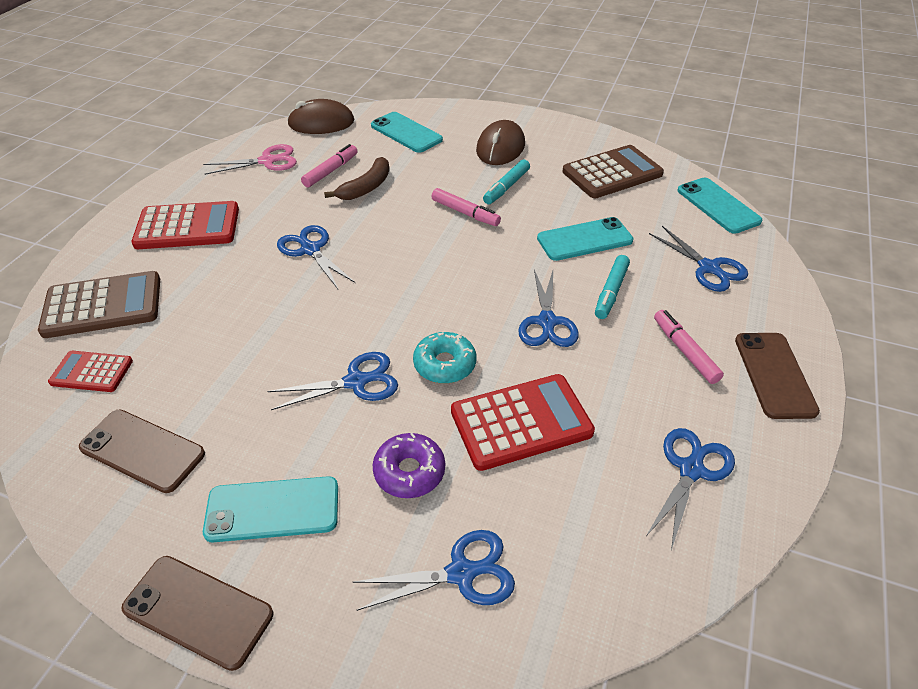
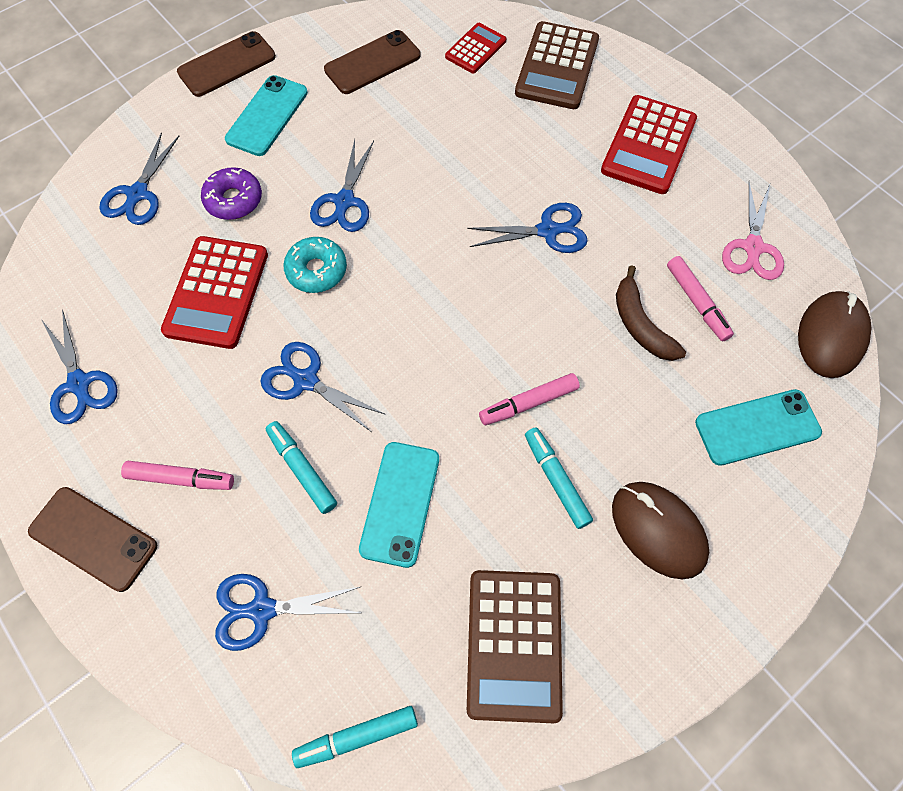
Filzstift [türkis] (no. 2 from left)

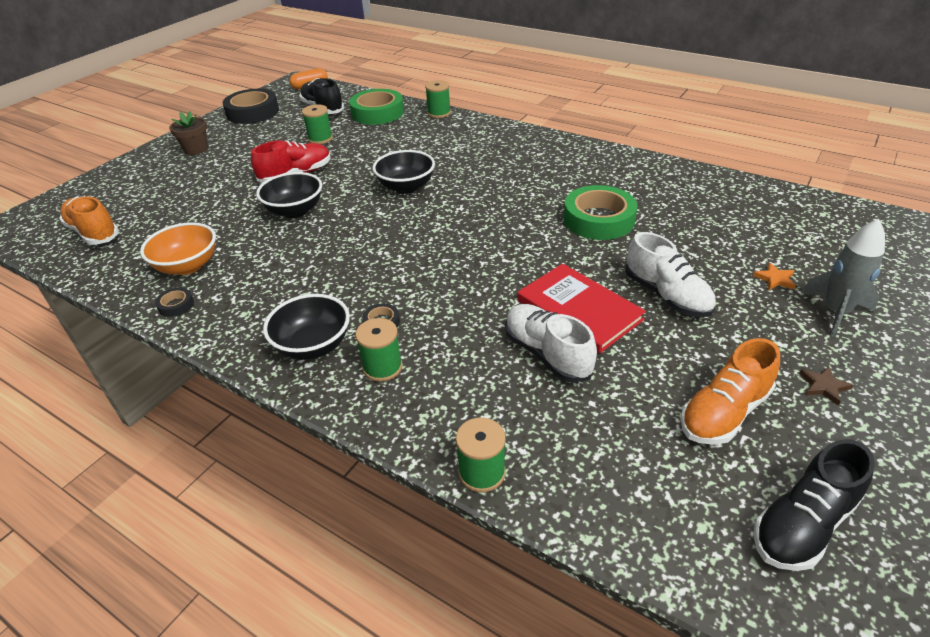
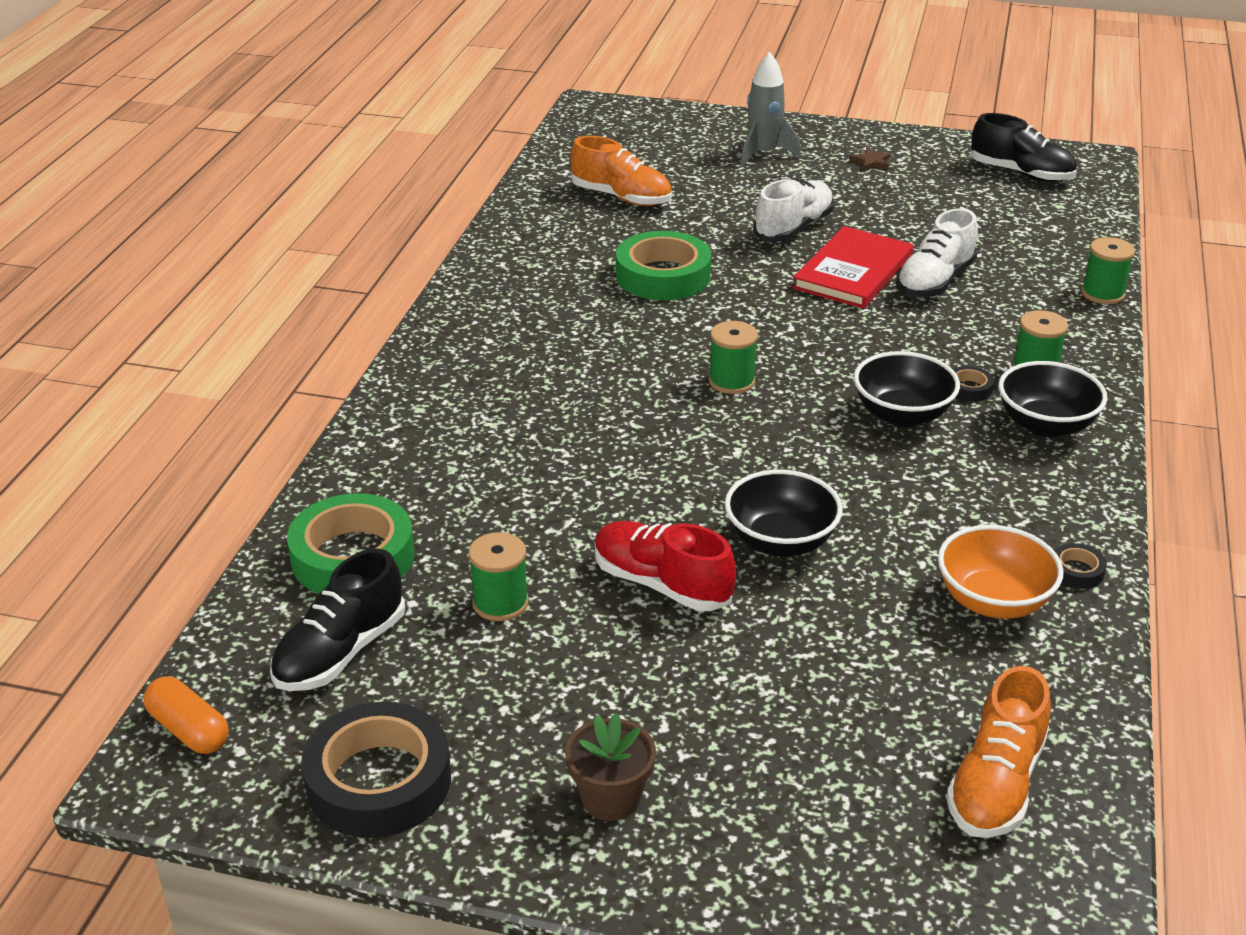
Schuh [orange] (no. 1 from left); Garnrolle [grün] (no. 2 from left); Schüssel [schwarz] (no. 2 from left); Stern [orange]

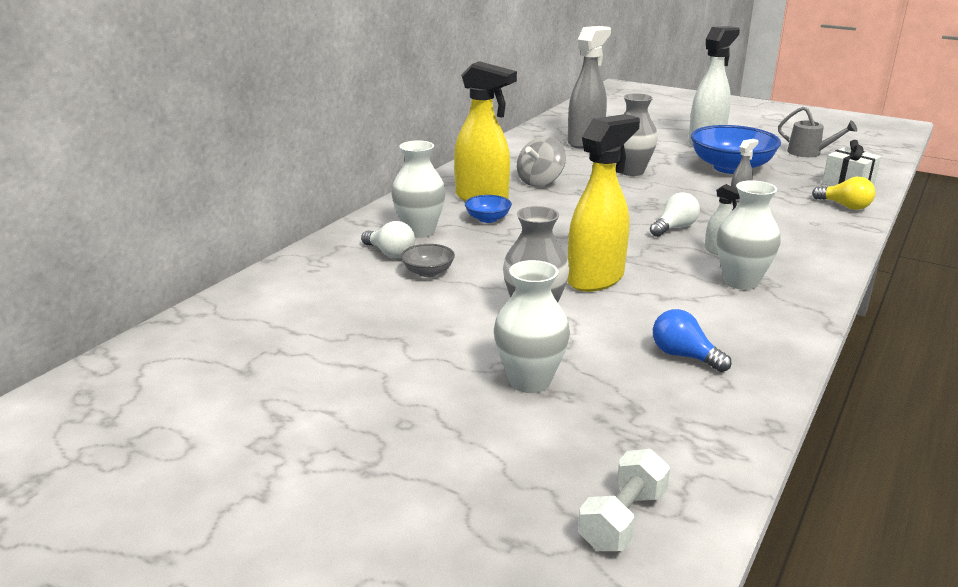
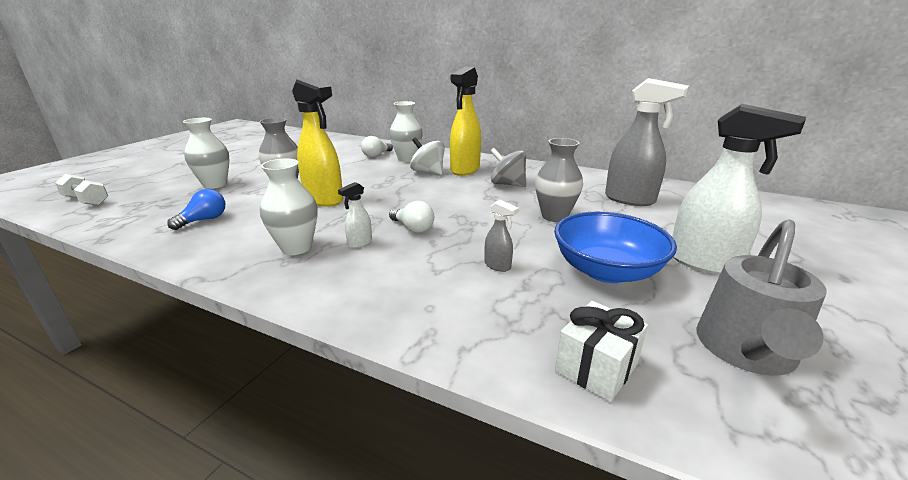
Kreisel [weiß]; Gießkanne [grau]; Schüssel [grau]; Glühbirne [gelb]

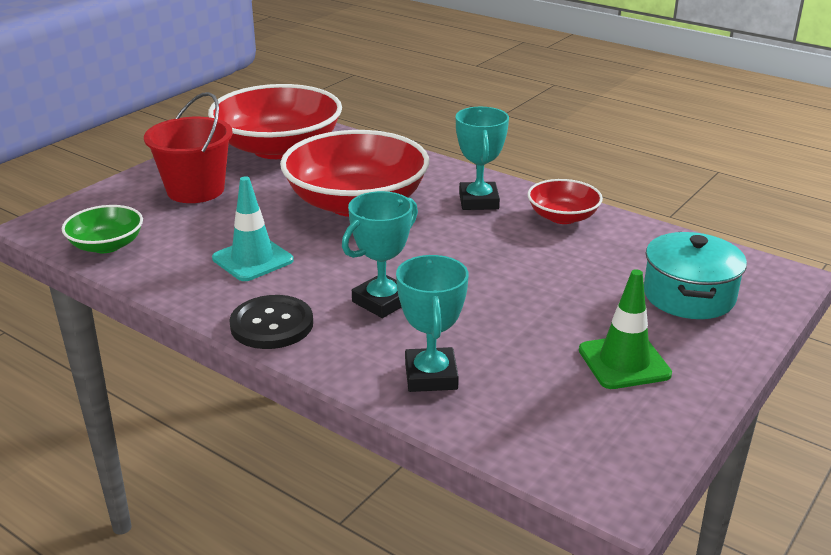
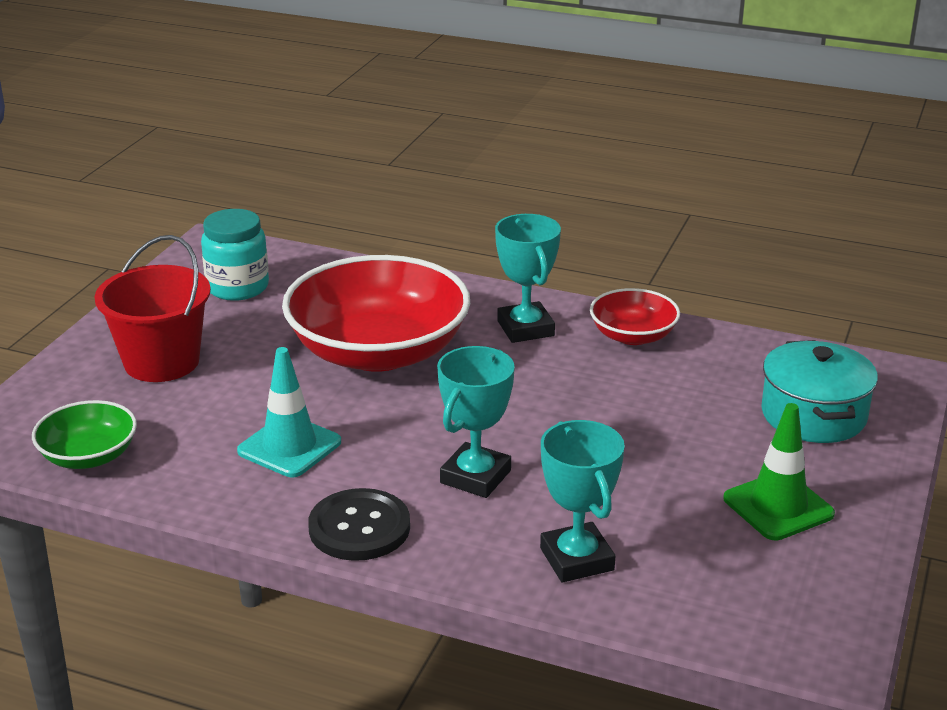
Einmachglas [türkis]

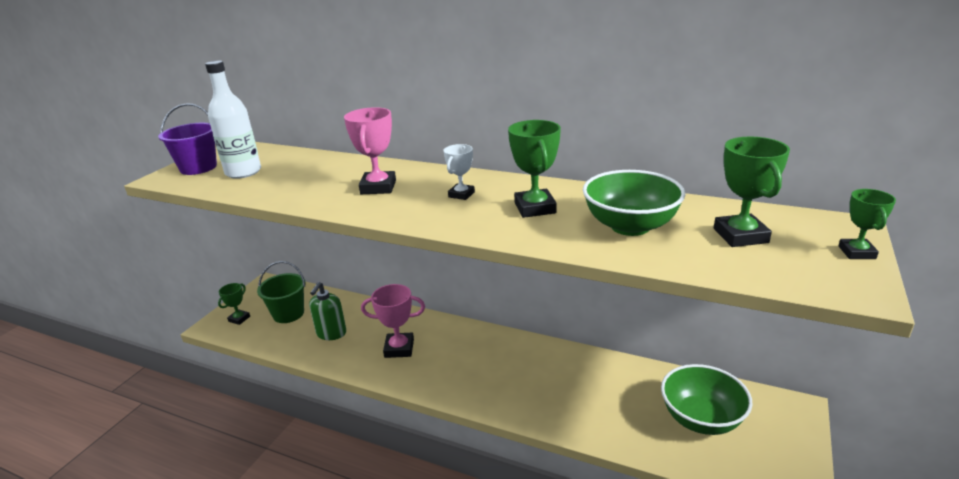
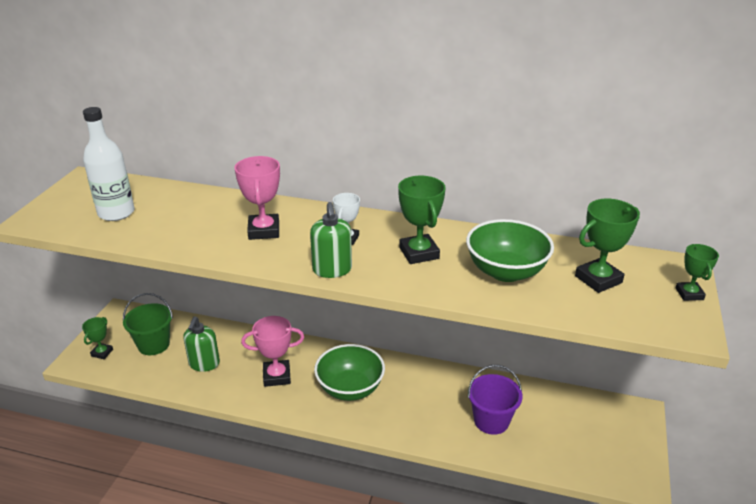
Seifenspender [grün] (no. 2 from left); Schüssel [grün] (no. 1 from left); Eimer [lila]; Pokal [grün] (no. 3 from left)

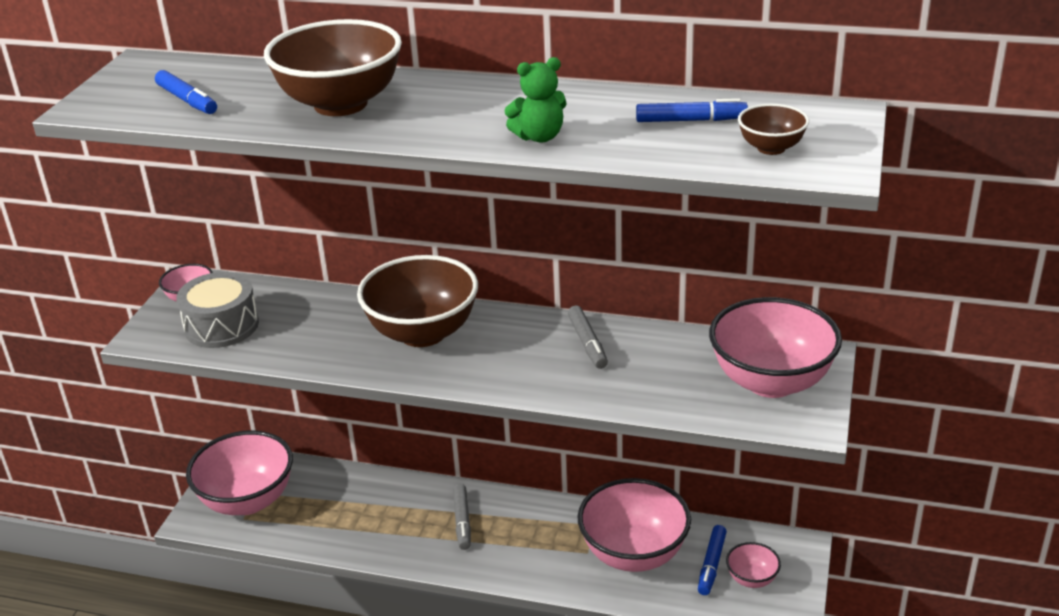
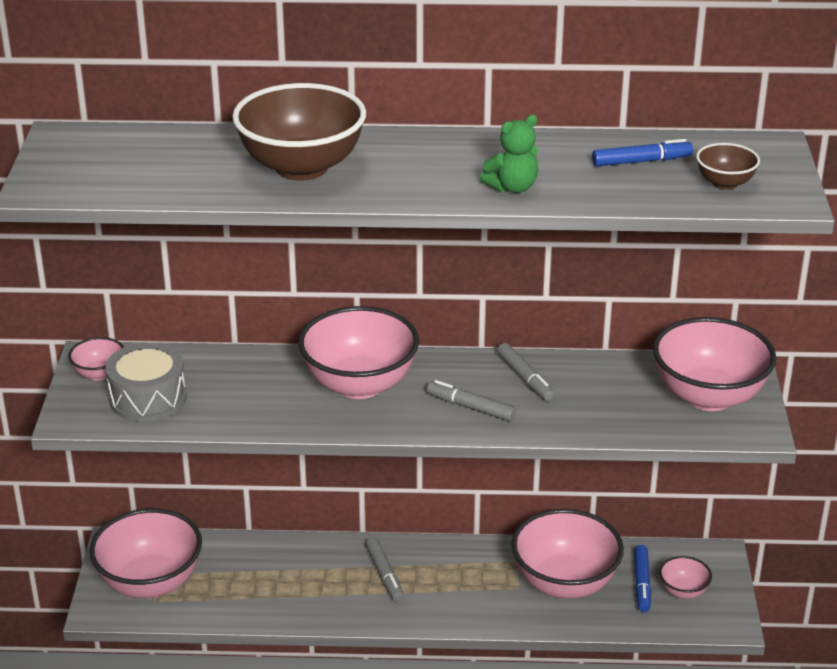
Schüssel [rosa] (no. 3 from left); Filzstift [grau] (no. 2 from left); Filzstift [blau] (no. 1 from left in the first image)

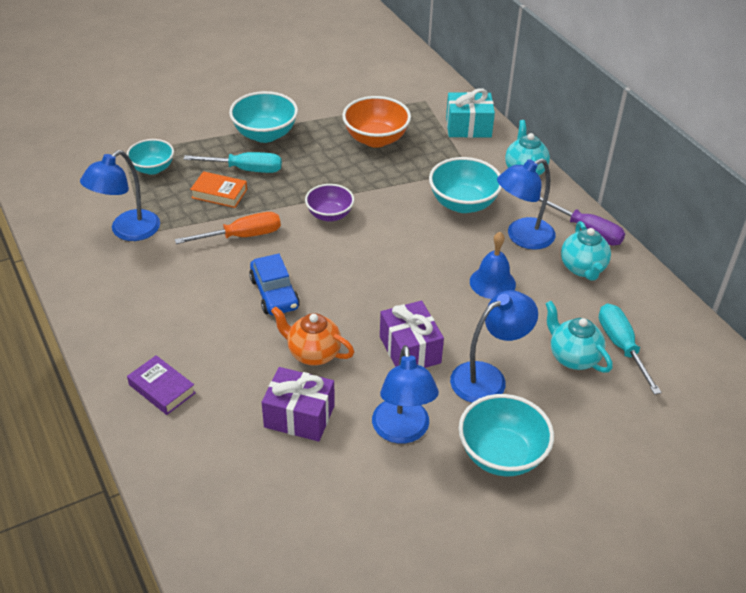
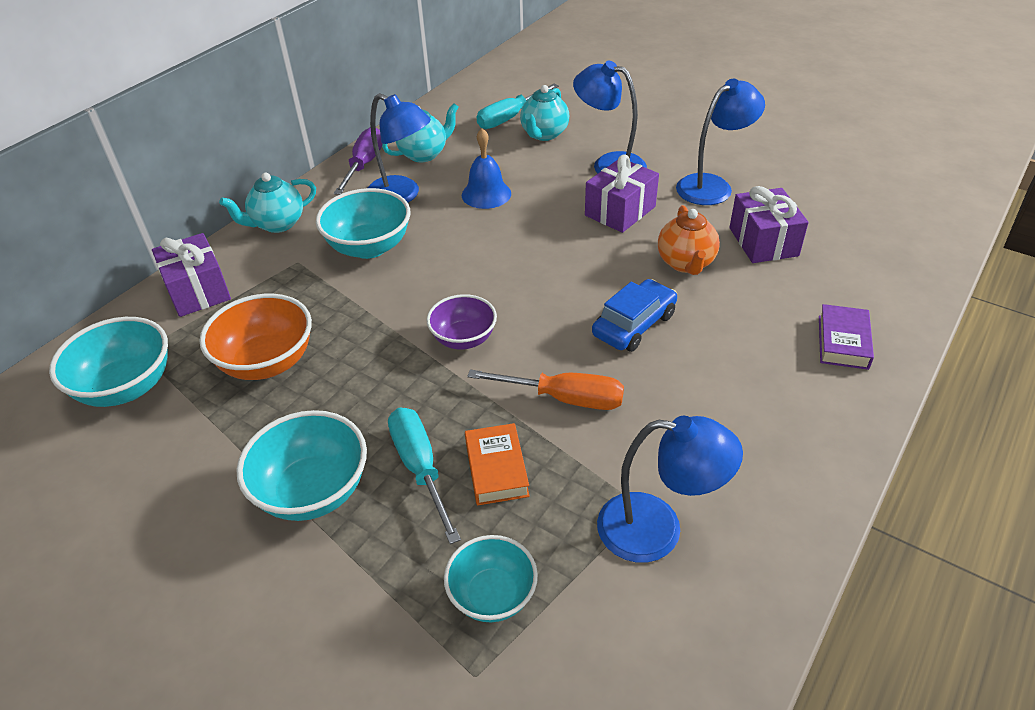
Schüssel [türkis] (no. 1 from left); Geschenk [lila] (no. 1 from left); Schraubenzieher [orange]

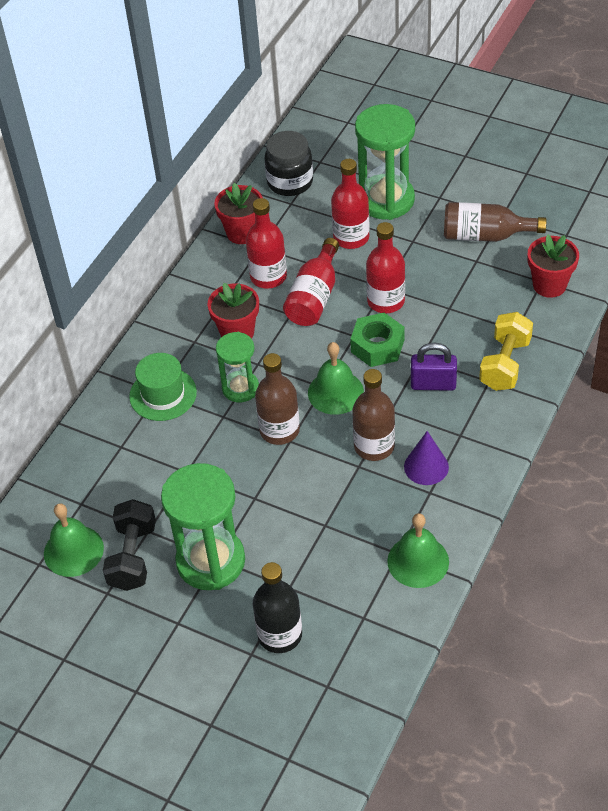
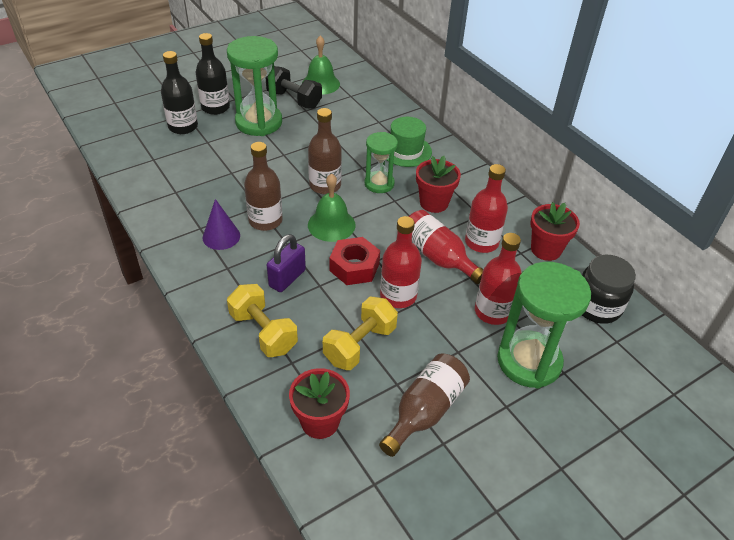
Flasche [schwarz] (no. 2 from left); Hantel [gelb] (no. 2 from left); Sechskantmutter [rot]; Glocke [grün] (no. 3 from left in the first image)

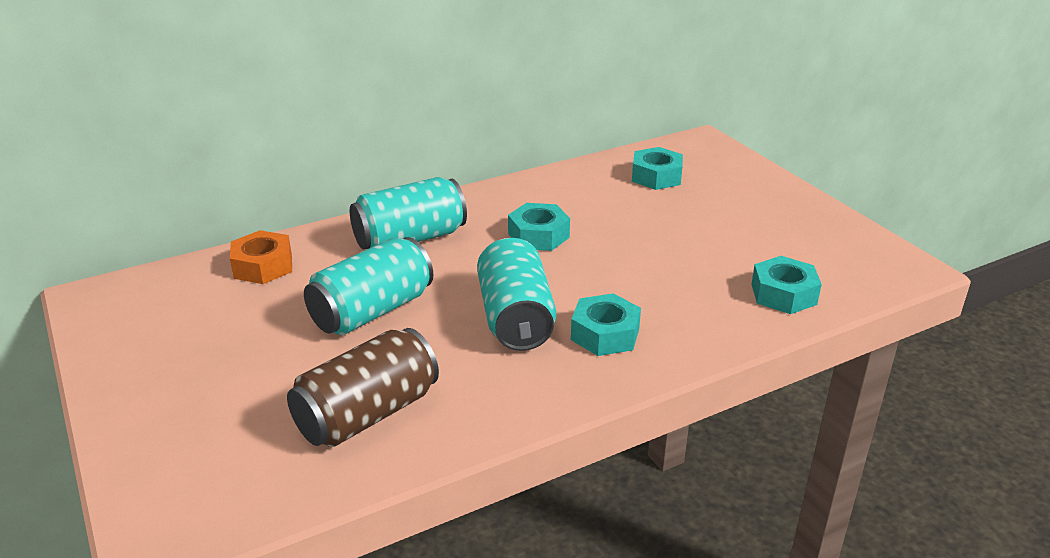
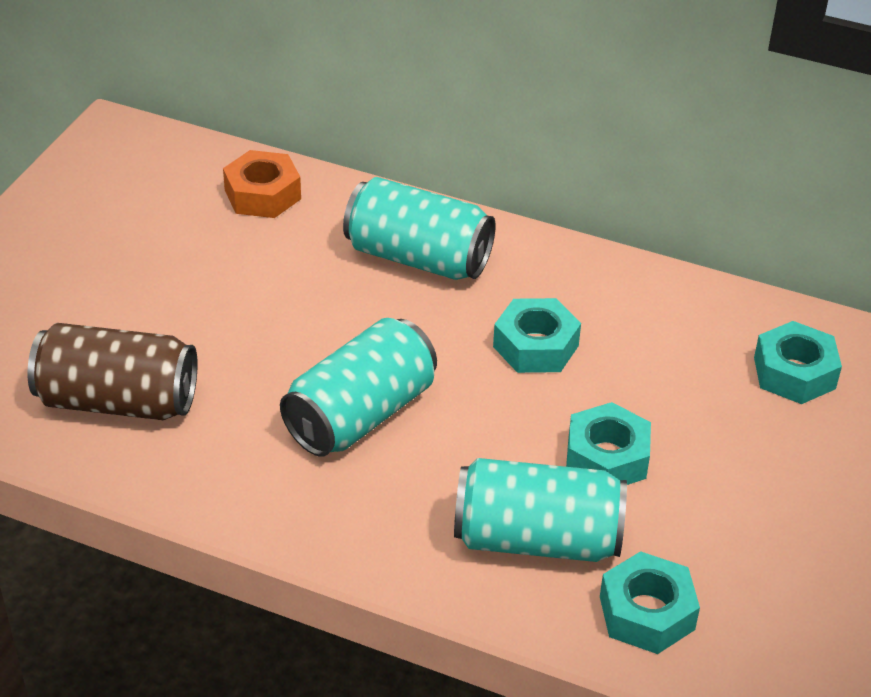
Dose [türkis] (no. 3 from left); Sechskantmutter [türkis] (no. 2 from left)

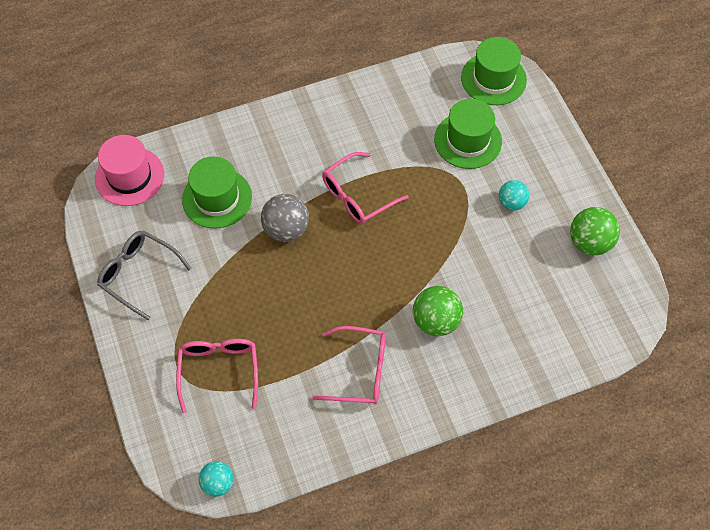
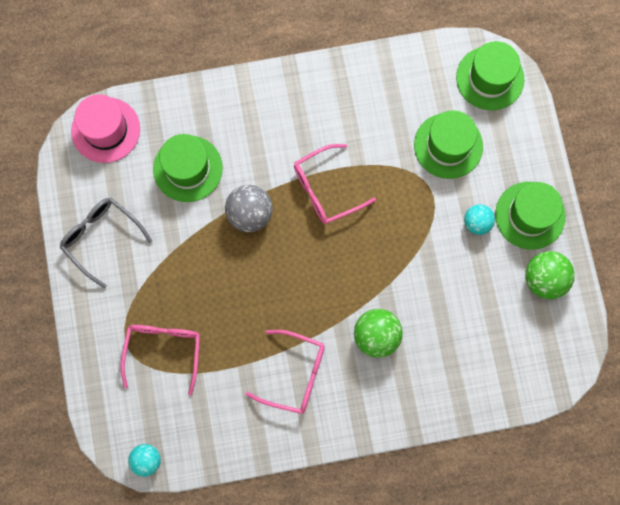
Hut [grün] (no. 4 from left)

